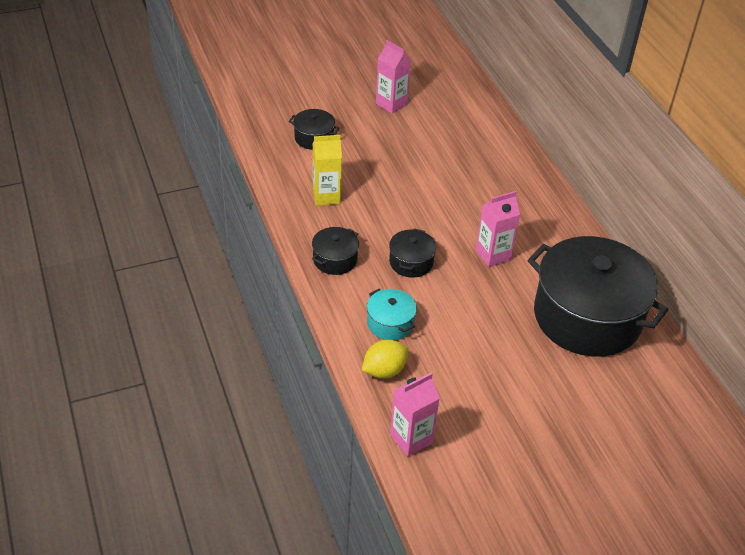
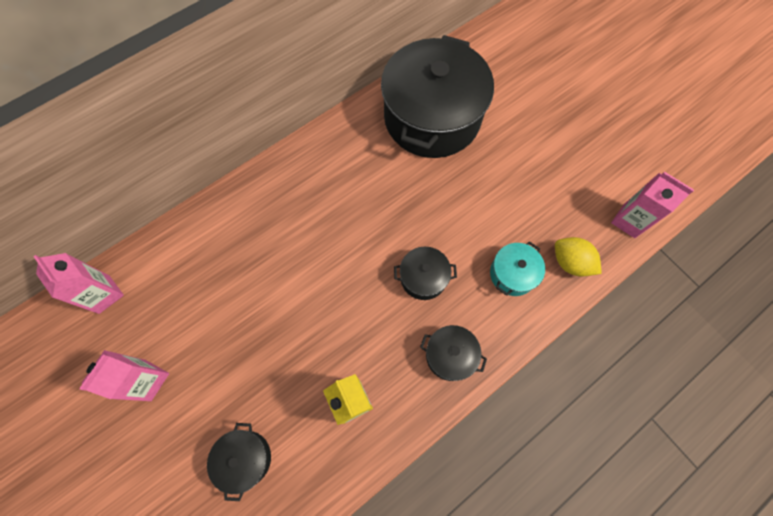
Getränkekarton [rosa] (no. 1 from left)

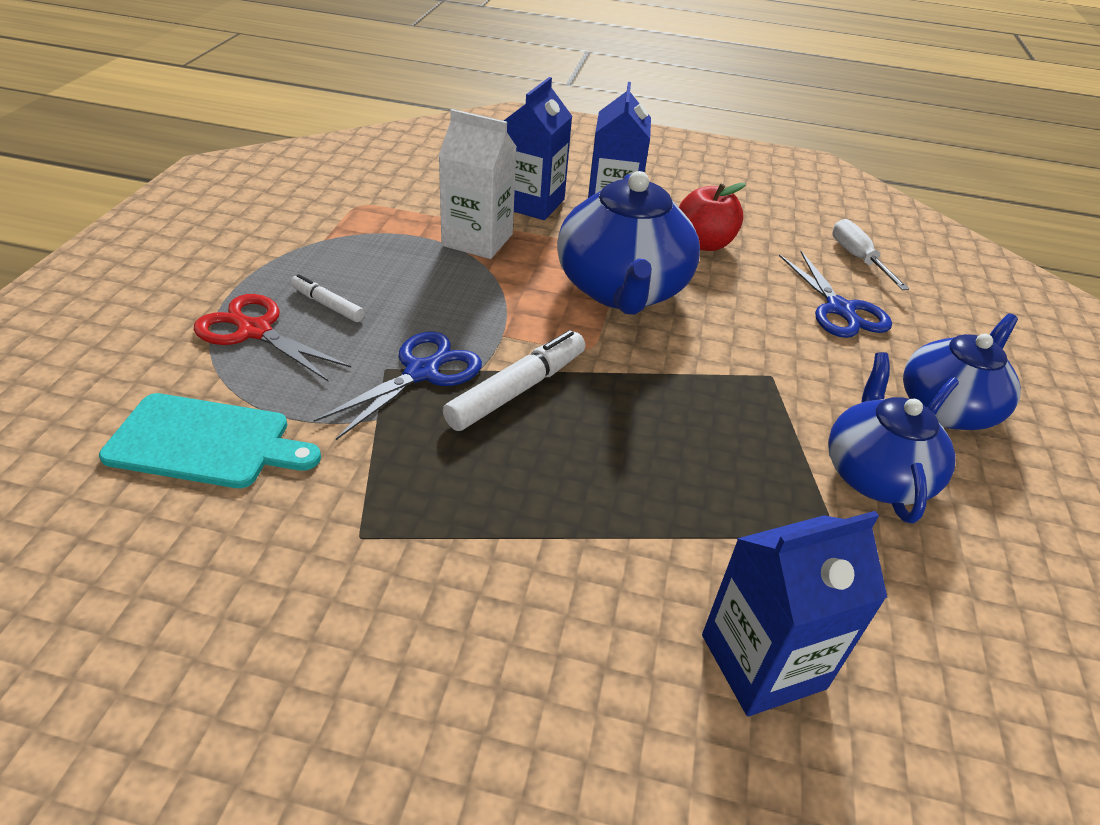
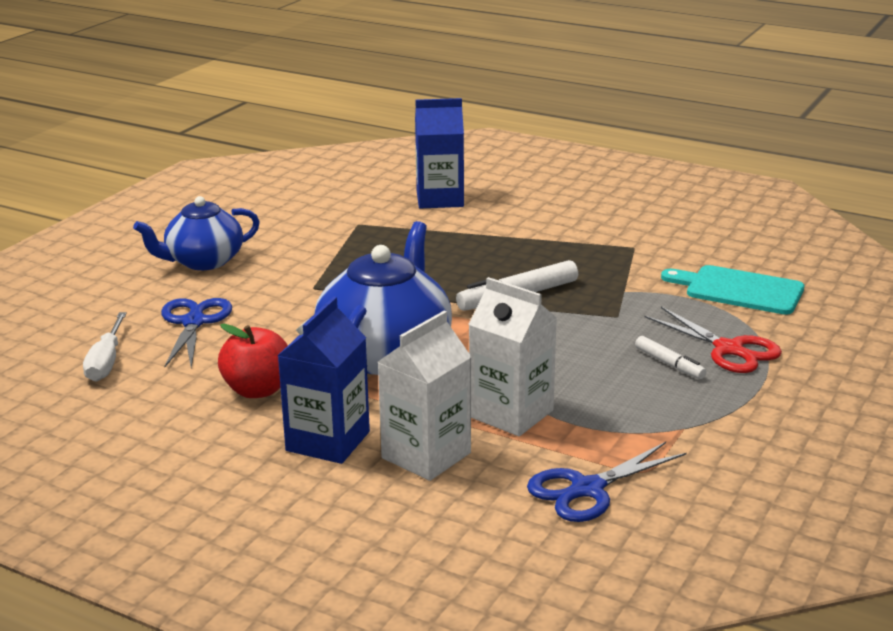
Getränkekarton [weiß] (no. 1 from left); Schere [blau] (no. 2 from left); Teekanne [blau] (no. 2 from left in the first image)

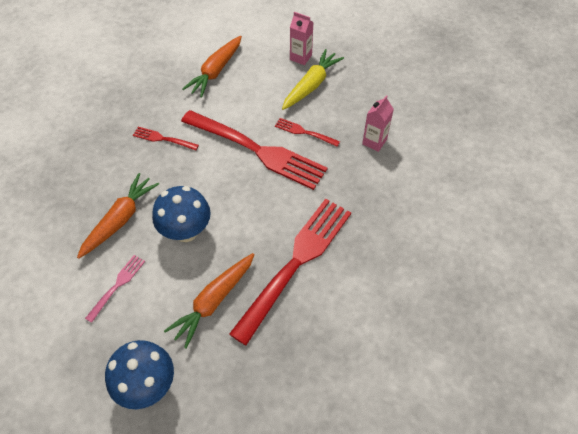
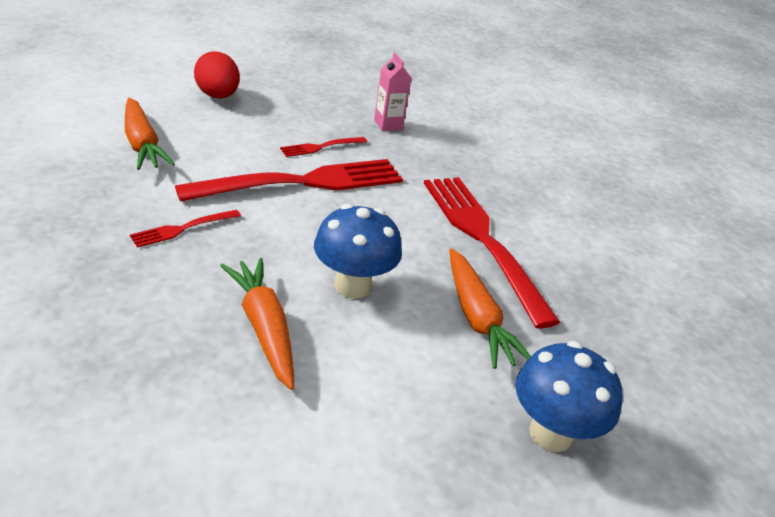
Ei [rot]; Gabel [rosa]; Karotte [gelb]

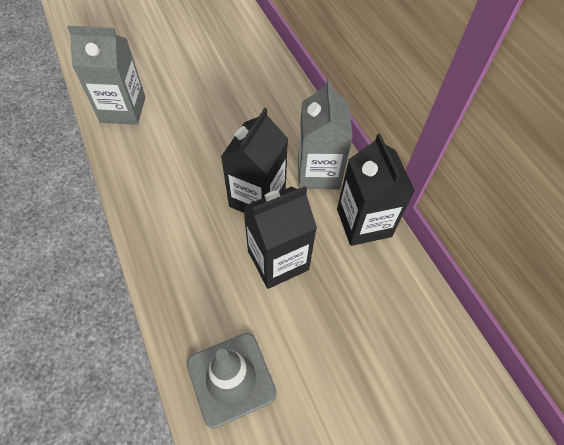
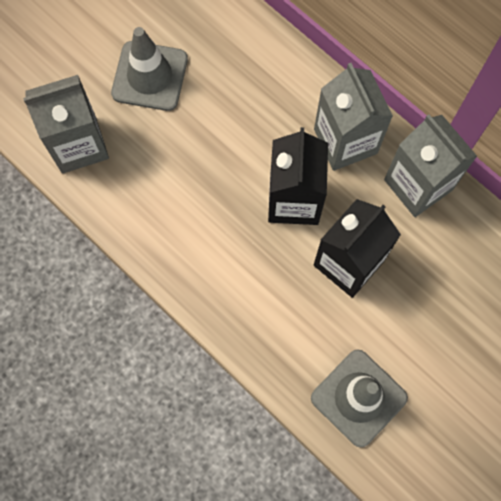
Leitkegel [grau] (no. 1 from left); Getränkekarton [grau] (no. 3 from left)

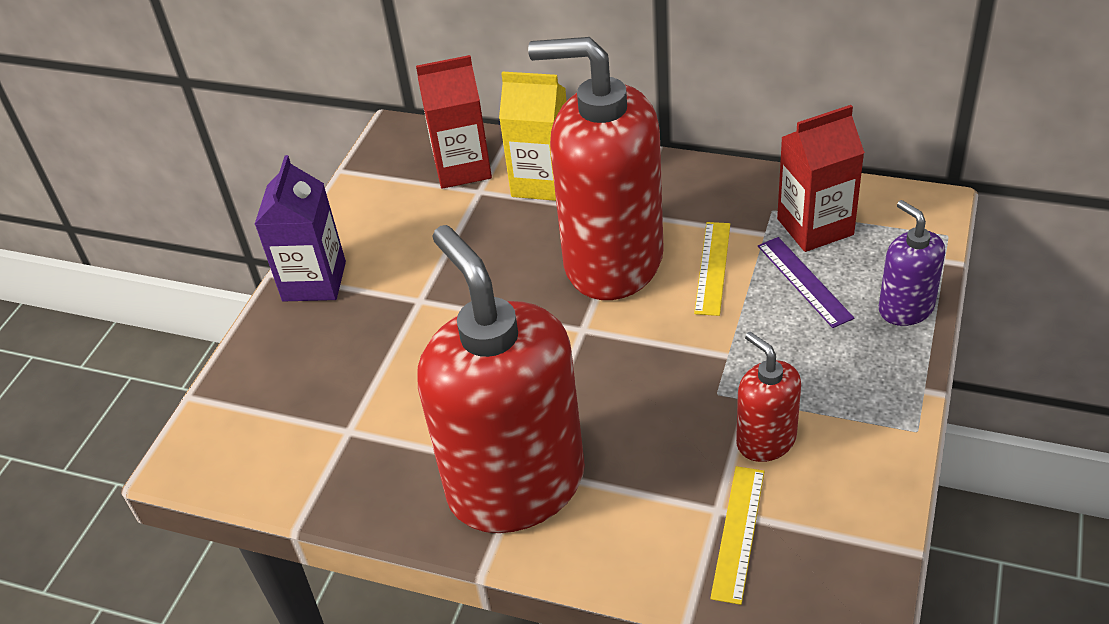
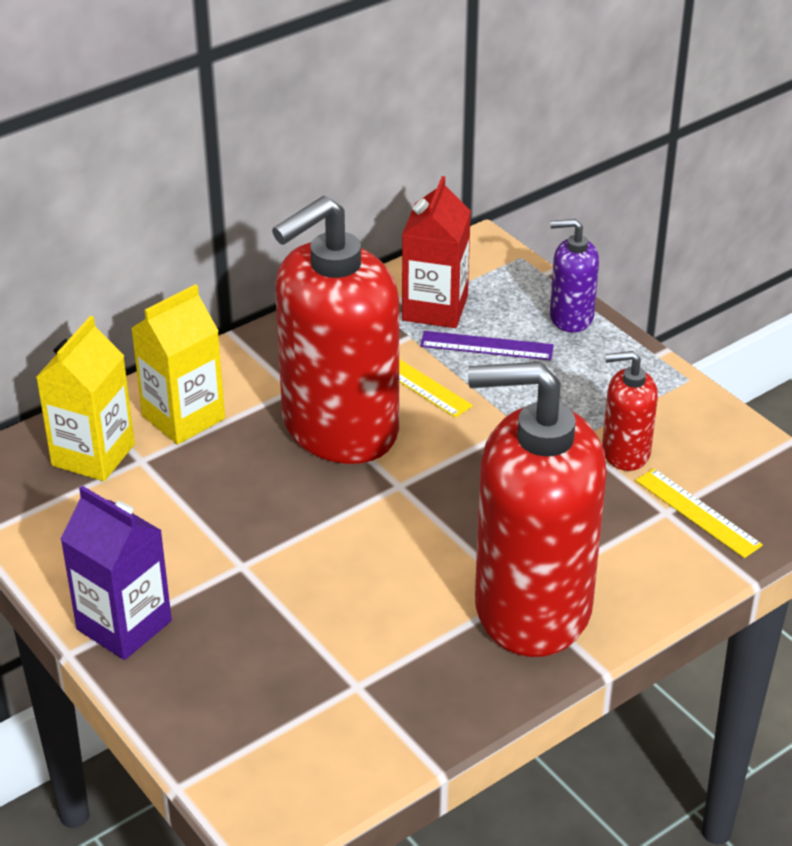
Getränkekarton [gelb] (no. 1 from left)

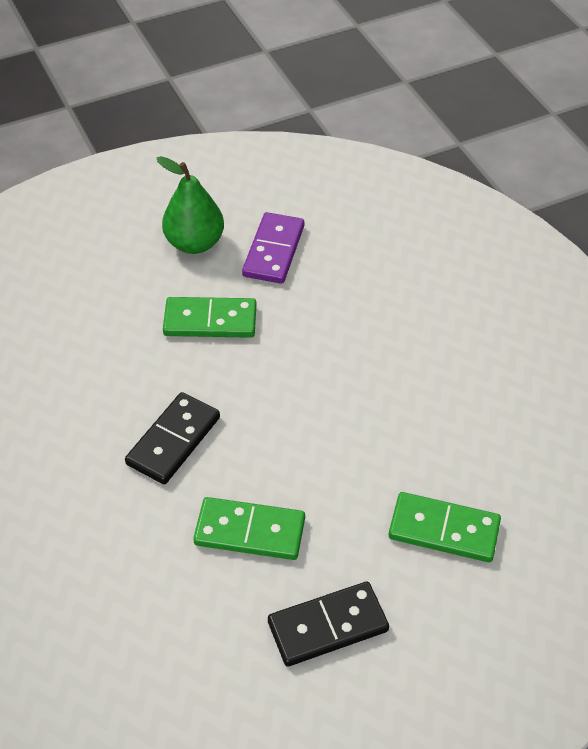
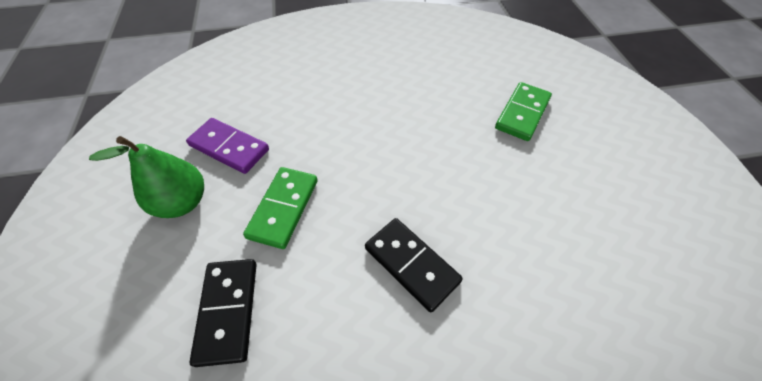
Dominostein [schwarz] (no. 1 from left); Dominostein [grün] (no. 2 from left in the first image)

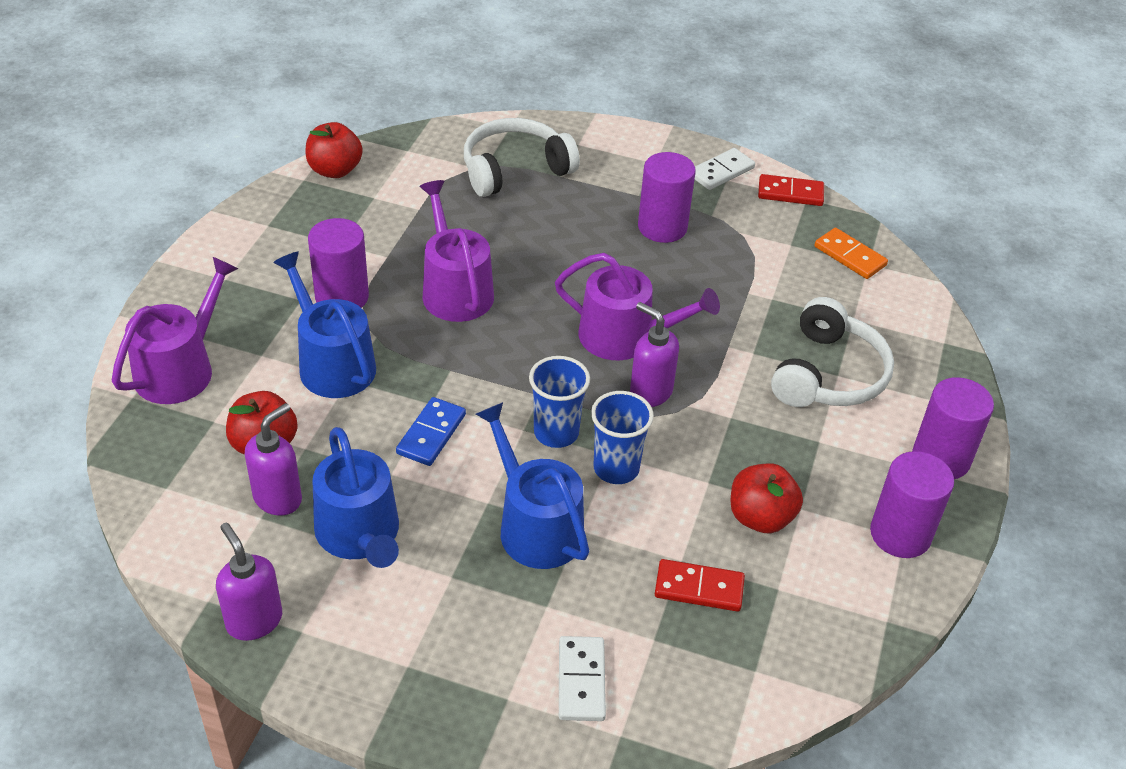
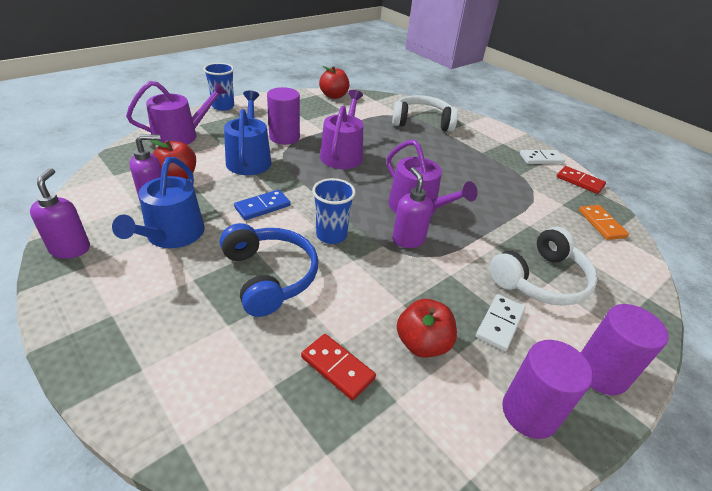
Becher [blau] (no. 1 from left); Kopfhörer [blau]; Dominostein [weiß] (no. 1 from left); Vollzylinder [lila] (no. 2 from left in the first image)

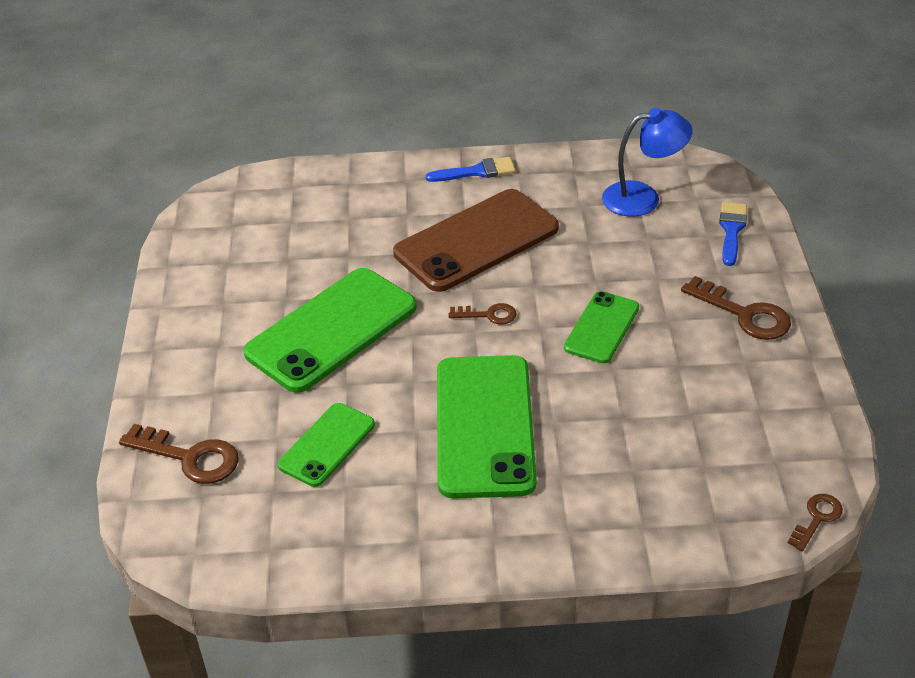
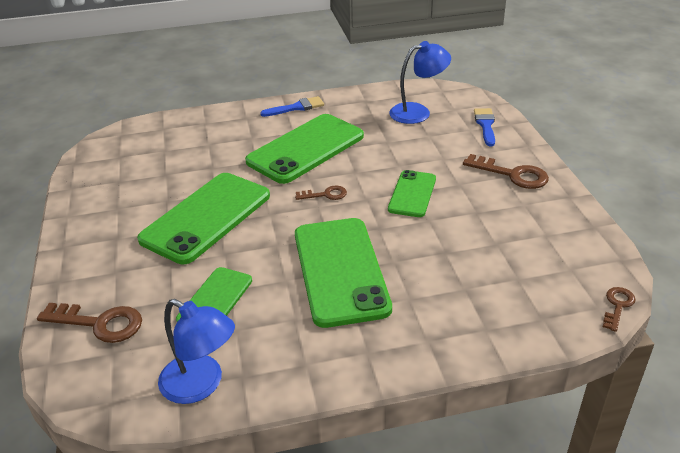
Lampe [blau] (no. 1 from left); Handy [grün] (no. 3 from left)

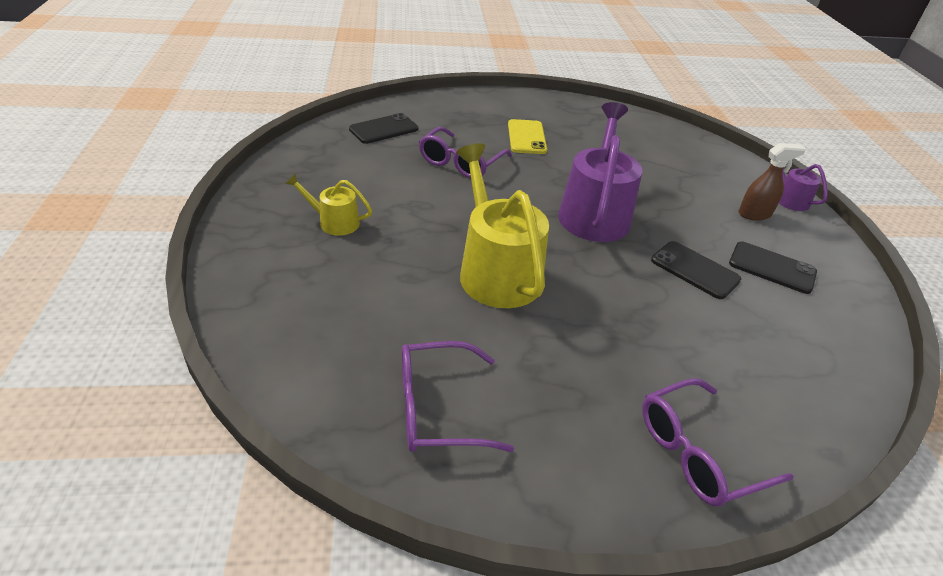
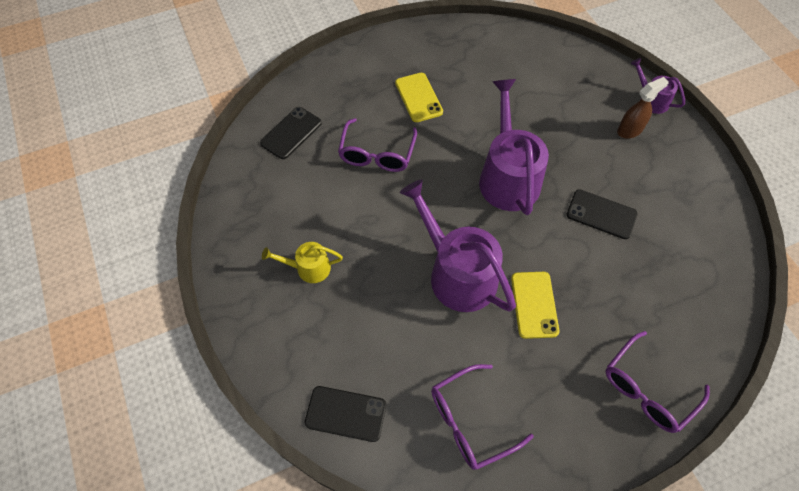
Handy [schwarz] (no. 2 from left); Gießkanne [lila] (no. 1 from left); Handy [gelb] (no. 2 from left)

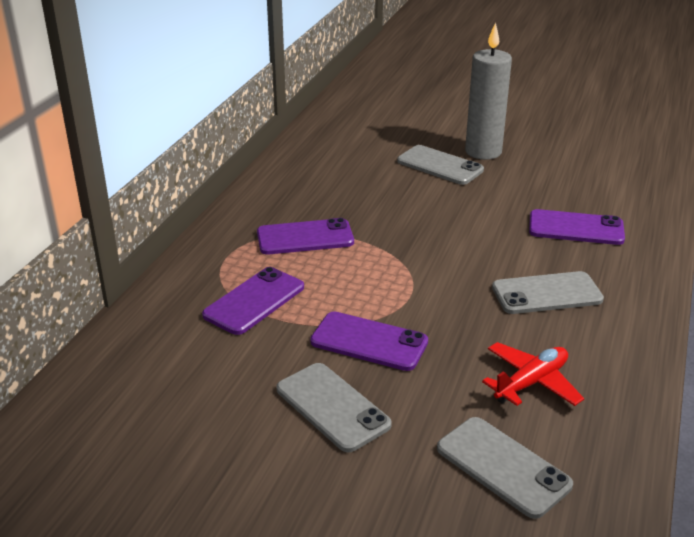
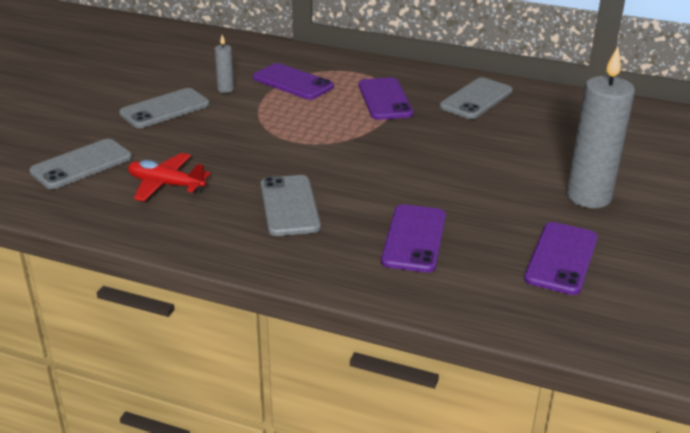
Flugzeug [rot]; Kerze [grau] (no. 1 from left); Handy [grau] (no. 4 from left); Handy [lila] (no. 4 from left)

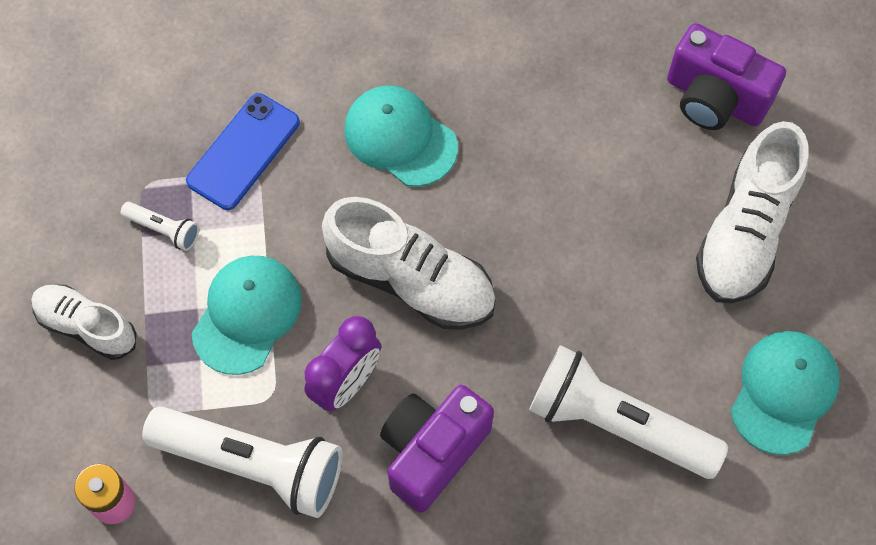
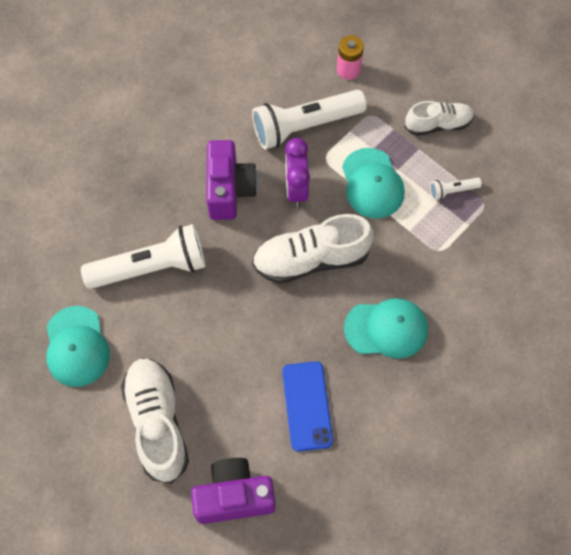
Handy [blau]

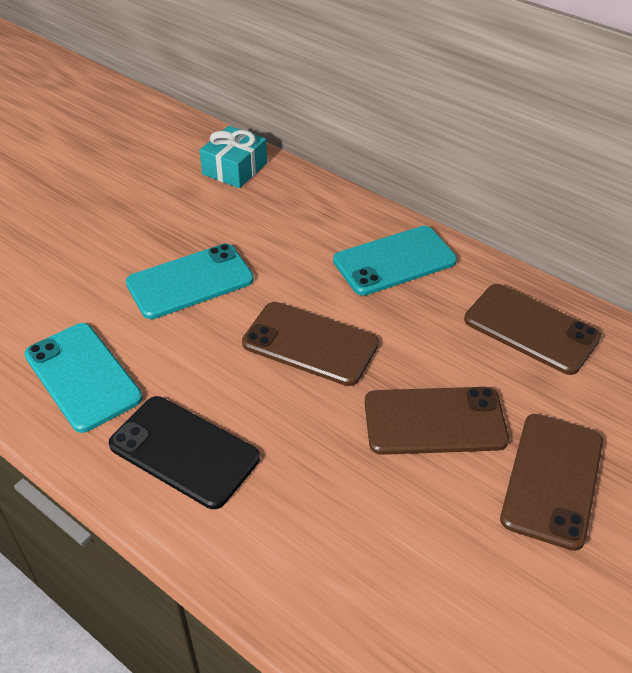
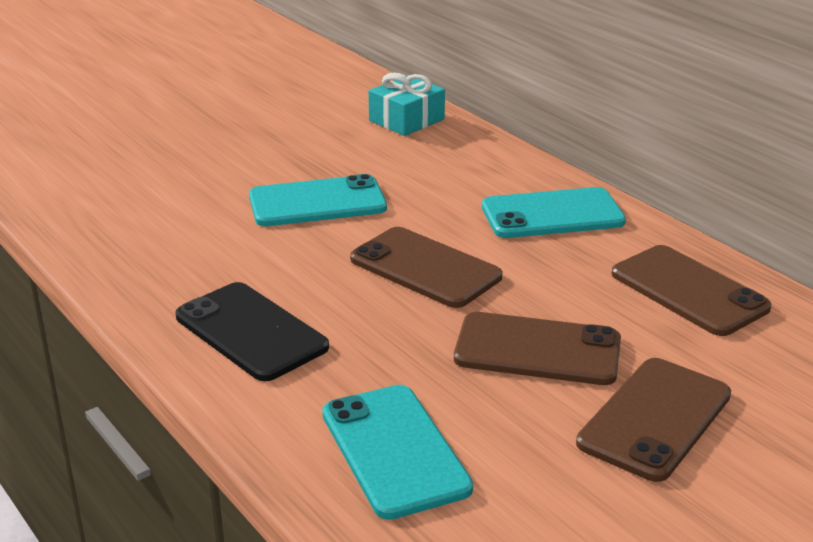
Handy [türkis] (no. 2 from left)

